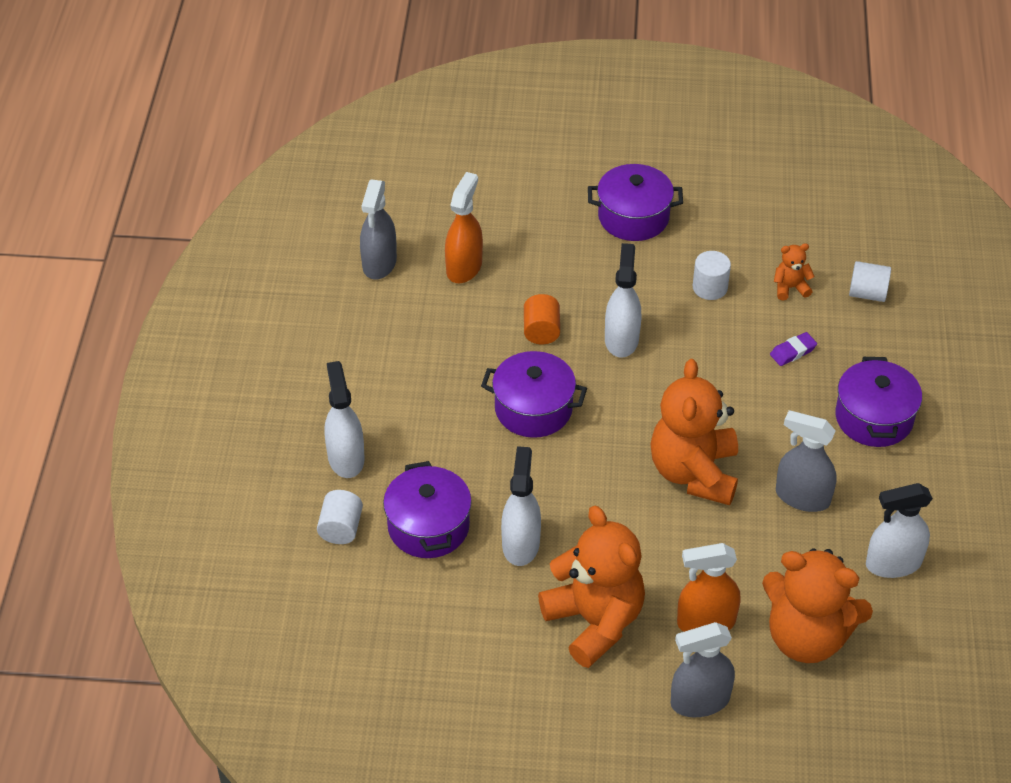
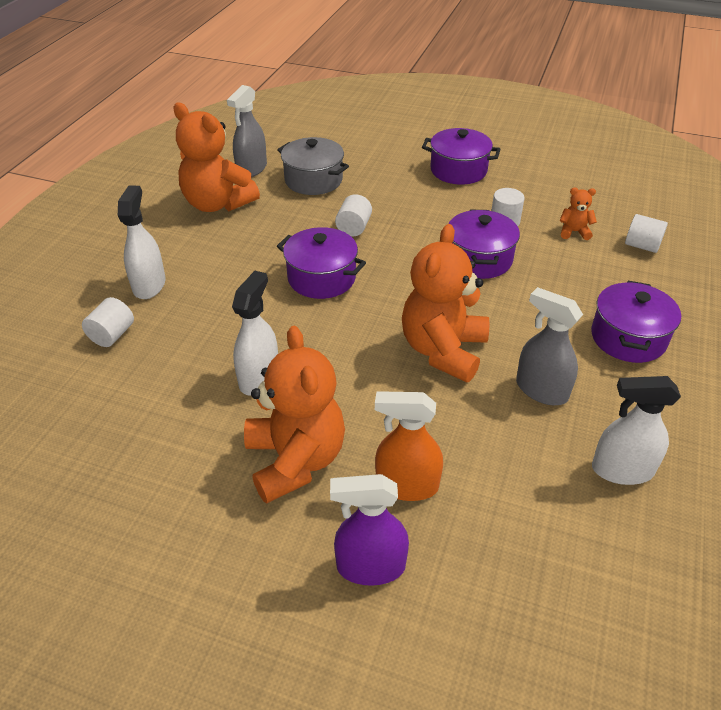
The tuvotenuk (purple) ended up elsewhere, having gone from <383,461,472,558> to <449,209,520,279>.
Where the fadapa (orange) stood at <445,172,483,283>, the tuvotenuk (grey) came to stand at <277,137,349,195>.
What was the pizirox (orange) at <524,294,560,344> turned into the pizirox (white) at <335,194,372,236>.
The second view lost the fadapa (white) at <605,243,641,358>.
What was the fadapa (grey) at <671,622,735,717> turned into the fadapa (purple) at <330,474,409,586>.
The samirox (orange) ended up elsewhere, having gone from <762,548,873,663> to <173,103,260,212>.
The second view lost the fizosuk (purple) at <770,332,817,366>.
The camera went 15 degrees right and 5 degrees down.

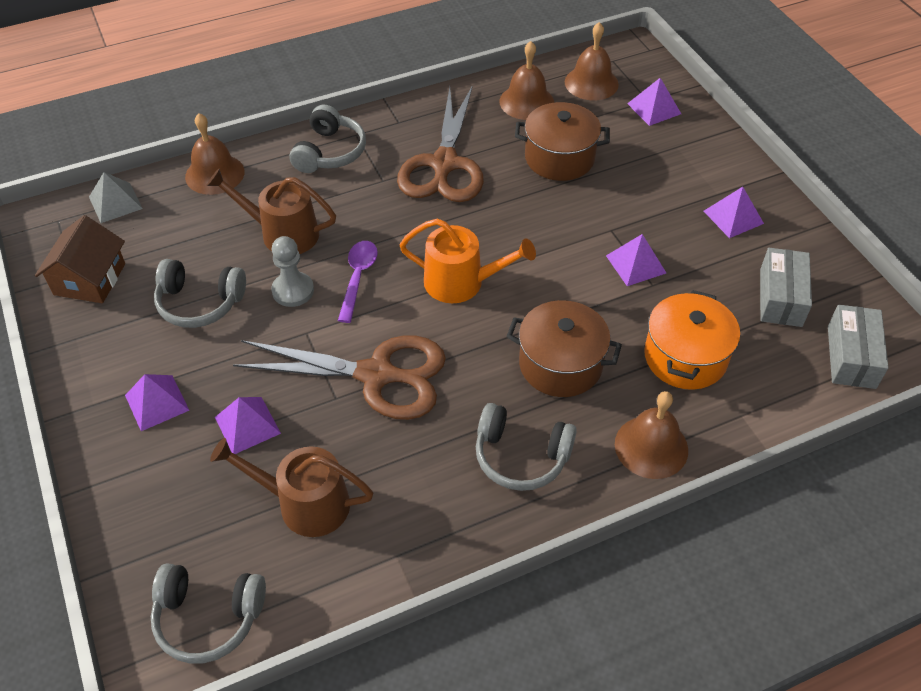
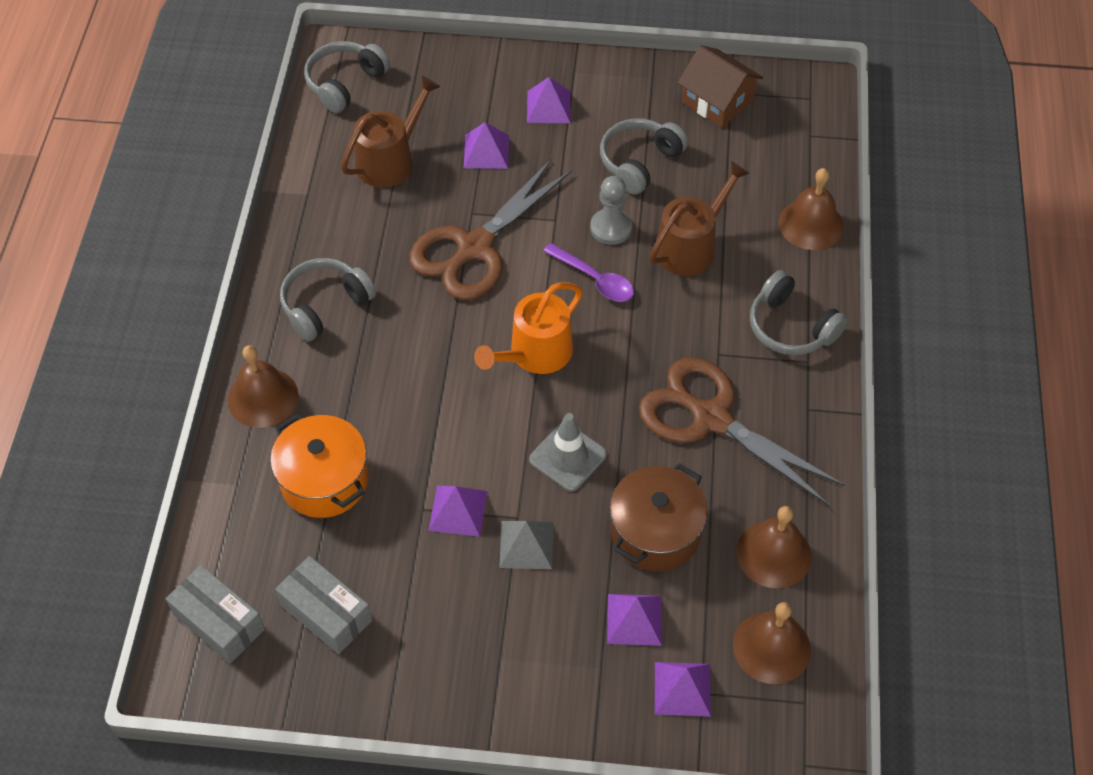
The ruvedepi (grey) ended up elsewhere, having gone from <89,172,143,223> to <499,521,554,569>.
The second view lost the tuvotenuk (brown) at <506,300,622,397>.
The ruvedepi (purple) ended up elsewhere, having gone from <704,187,764,238> to <607,594,662,646>.
The second view gained the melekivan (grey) at <529,413,607,491>.
The camera went 120 degrees right and 5 degrees up.

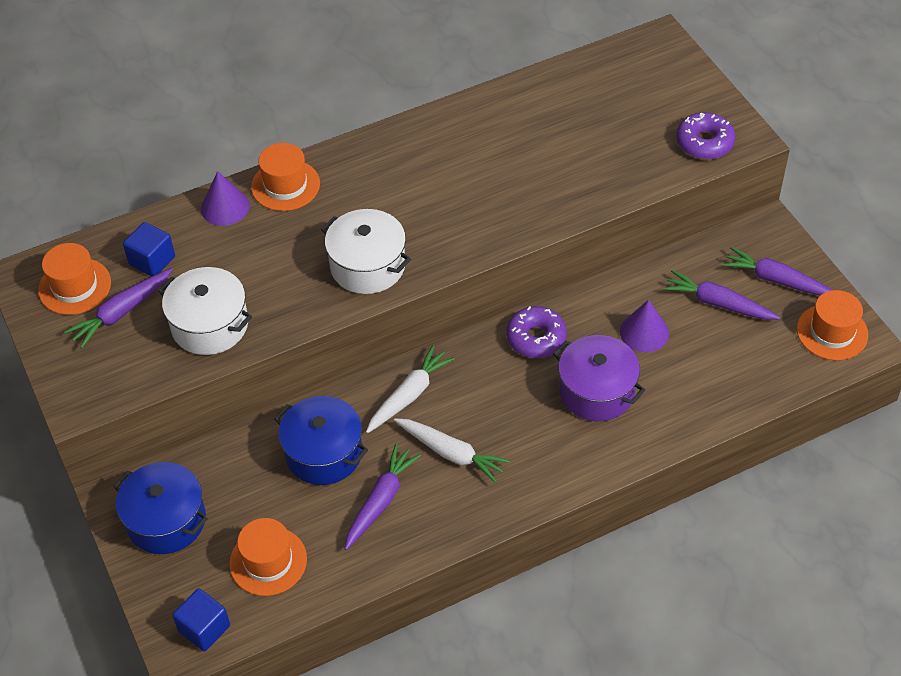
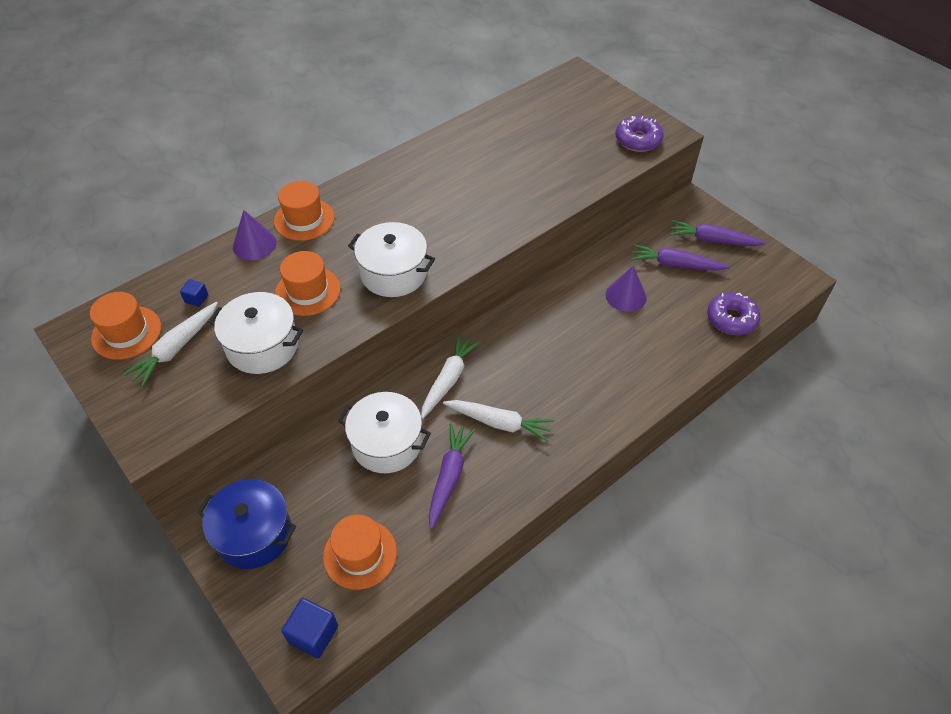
What was the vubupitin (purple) at <64,268,173,348> turned into the vubupitin (white) at <122,302,218,387>.
The size of the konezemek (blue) at <123,222,175,276> changed by a factor of 0.57.
What was the tuvotenuk (blue) at <275,396,368,485> turned into the tuvotenuk (white) at <338,392,431,473>.
The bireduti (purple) ended up elsewhere, having gone from <506,306,567,358> to <707,292,761,335>.
The second view lost the tuvotenuk (purple) at <553,335,645,421>.
The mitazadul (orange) ended up elsewhere, having gone from <797,290,868,360> to <275,251,341,316>.
The camera went 15 degrees left and 0 degrees up.

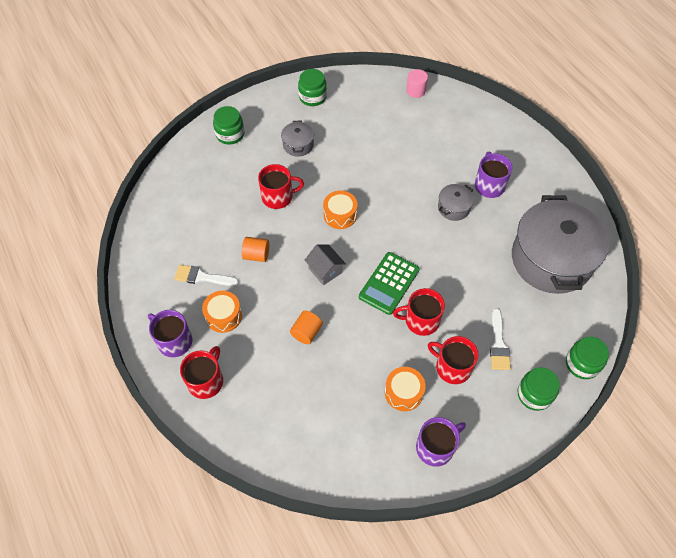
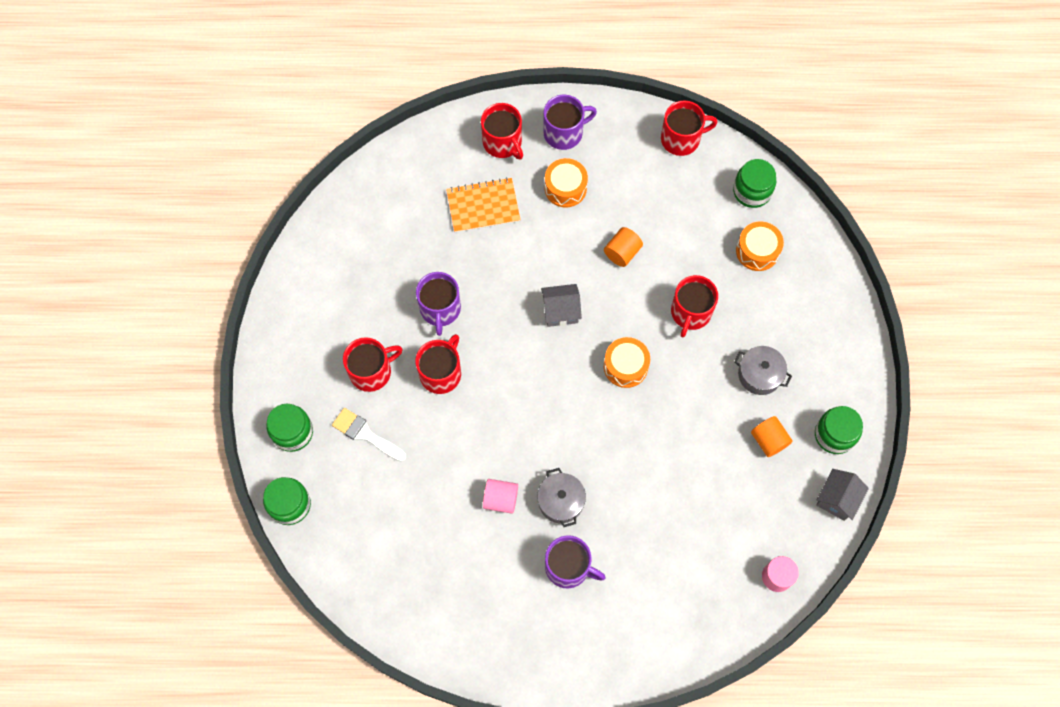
The second view lost the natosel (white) at <174,265,239,286>.
The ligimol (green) ended up elsewhere, having gone from <213,106,244,145> to <733,159,776,208>.
The pizirox (orange) ended up elsewhere, having gone from <290,311,323,344> to <751,416,793,457>.
The second view lost the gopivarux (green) at <359,252,420,315>.
The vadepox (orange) ended up elsewhere, having gone from <385,367,425,411> to <736,222,784,271>.
The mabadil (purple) ended up elsewhere, having gone from <416,417,466,467> to <416,272,461,336>.
The second view lost the tuvotenuk (grey) at <512,195,609,294>.
The second view gained the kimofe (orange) at <446,177,521,233>.
The second view gained the pizirox (pink) at <483,479,518,514>.
The second view gained the mabadil (red) at <661,100,717,156>.
The second view gained the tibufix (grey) at <816,469,869,521>.
The camera went 120 degrees right and 10 degrees up.

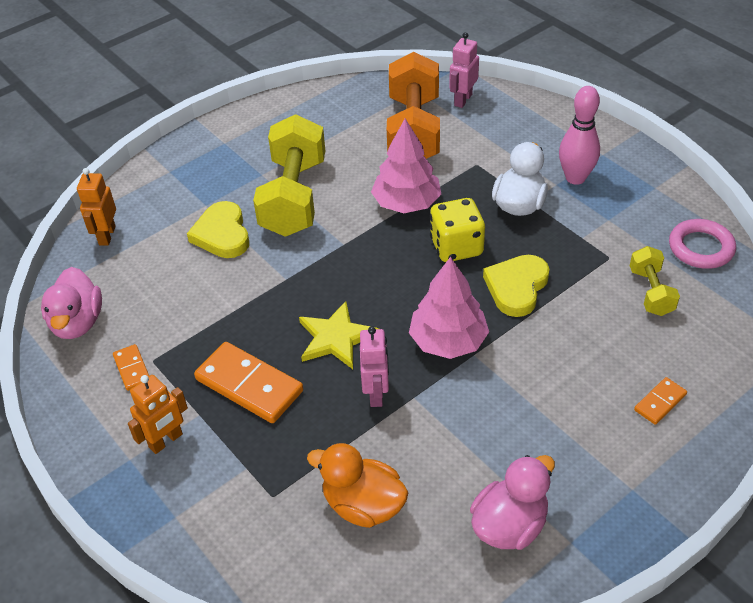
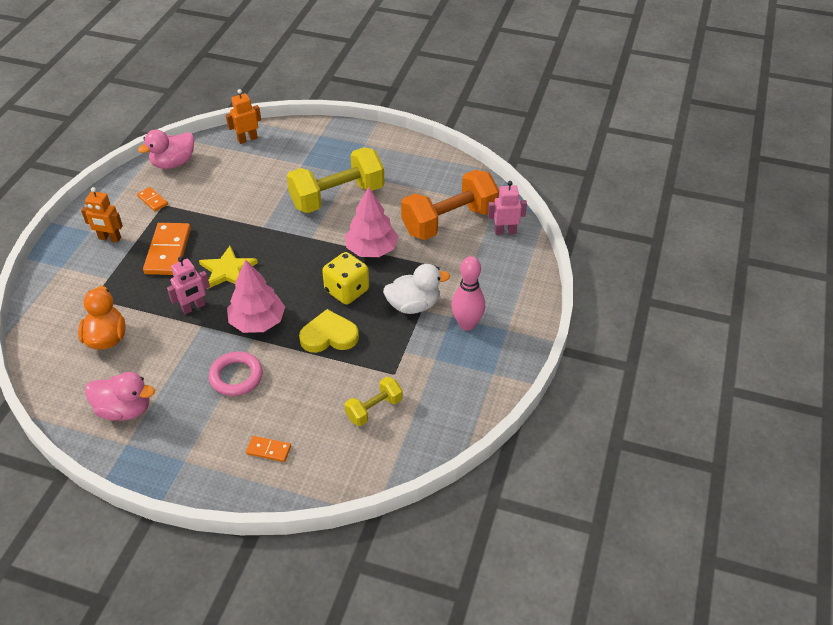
The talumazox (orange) at <113,344,149,391> ended up facing another way, 75 degrees counterclockwise from before.
The second view lost the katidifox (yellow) at <187,201,249,258>.
The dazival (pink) ended up elsewhere, having gone from <669,219,736,269> to <209,351,263,396>.
The camera went 55 degrees right and 0 degrees up.

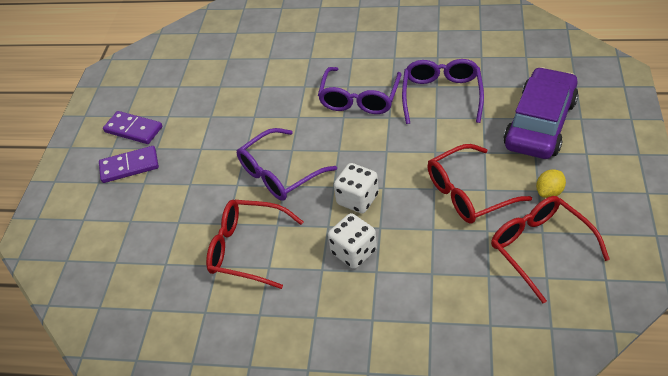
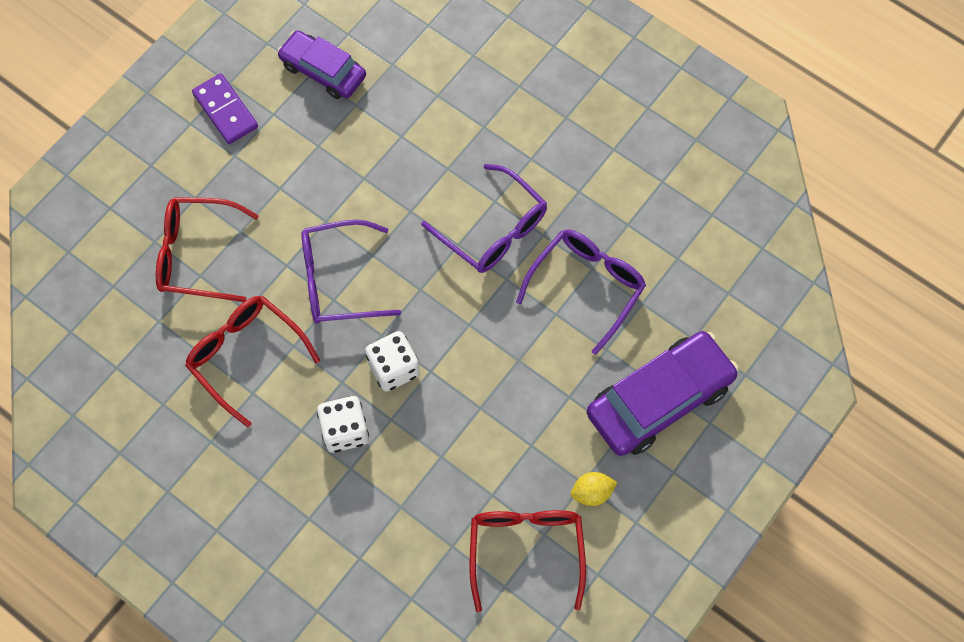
The second view lost the talumazox (purple) at <99,146,159,183>.
The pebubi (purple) at <318,67,401,114> ended up facing another way, 90 degrees counterclockwise from before.
The pebubi (red) ended up elsewhere, having gone from <427,144,532,224> to <156,197,259,302>.
The second view gained the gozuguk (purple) at <277,30,366,99>.
The camera went 25 degrees right and 20 degrees up.

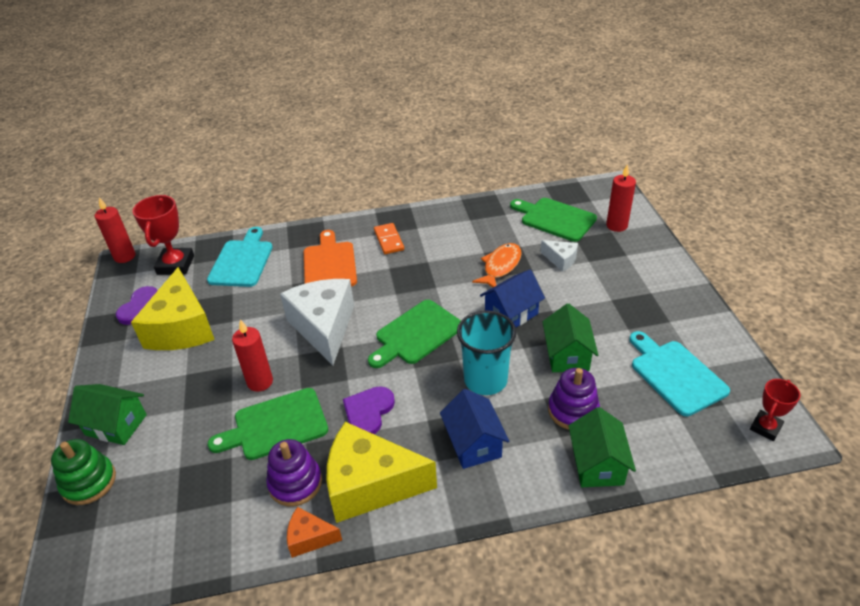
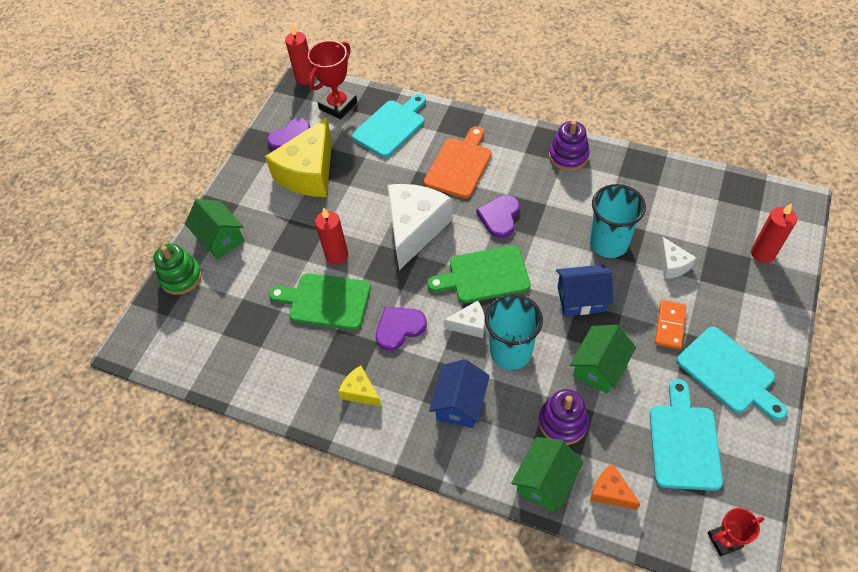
The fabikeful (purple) ended up elsewhere, having gone from <266,439,322,506> to <549,121,589,171>.
The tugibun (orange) ended up elsewhere, having gone from <287,507,342,558> to <590,464,641,510>.
The size of the tugibun (yellow) at <327,422,437,523> changed by a factor of 0.47.
The talumazox (orange) ended up elsewhere, having gone from <374,223,404,254> to <655,300,686,349>.
Where the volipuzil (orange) stood at <472,243,522,288>, the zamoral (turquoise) came to stand at <590,184,646,258>.
The second view lost the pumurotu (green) at <510,198,597,242>.
The second view gained the tugibun (white) at <444,301,485,338>.
The second view gained the katidifox (purple) at <477,195,520,238>.
The second view gained the pumurotu (turquoise) at <677,327,787,420>.
The camera went 35 degrees right and 15 degrees up.

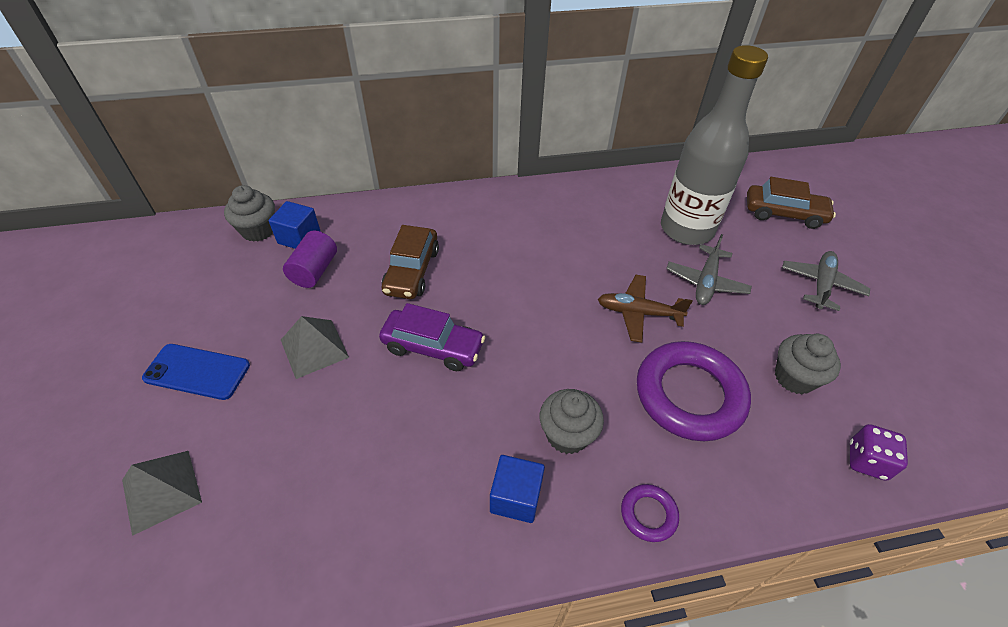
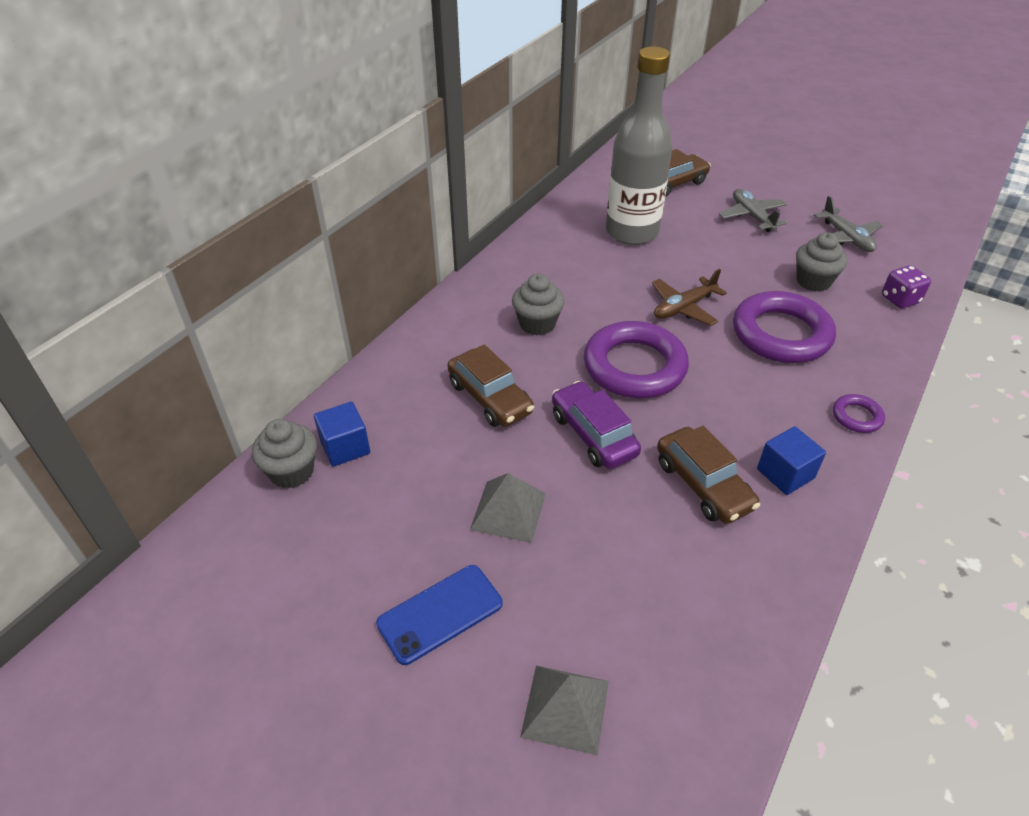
The second view lost the pizirox (purple) at <283,231,337,288>.
The gozuguk (purple) at <379,303,485,371> ended up facing another way, 90 degrees counterclockwise from before.
The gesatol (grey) ended up elsewhere, having gone from <540,389,604,454> to <512,274,565,336>.
The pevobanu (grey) ended up elsewhere, having gone from <666,234,752,305> to <814,196,883,252>.
The second view gained the dazival (purple) at <584,321,689,398>.
The second view gained the gozuguk (brown) at <657,426,760,524>.
The camera went 45 degrees left and 5 degrees down.

